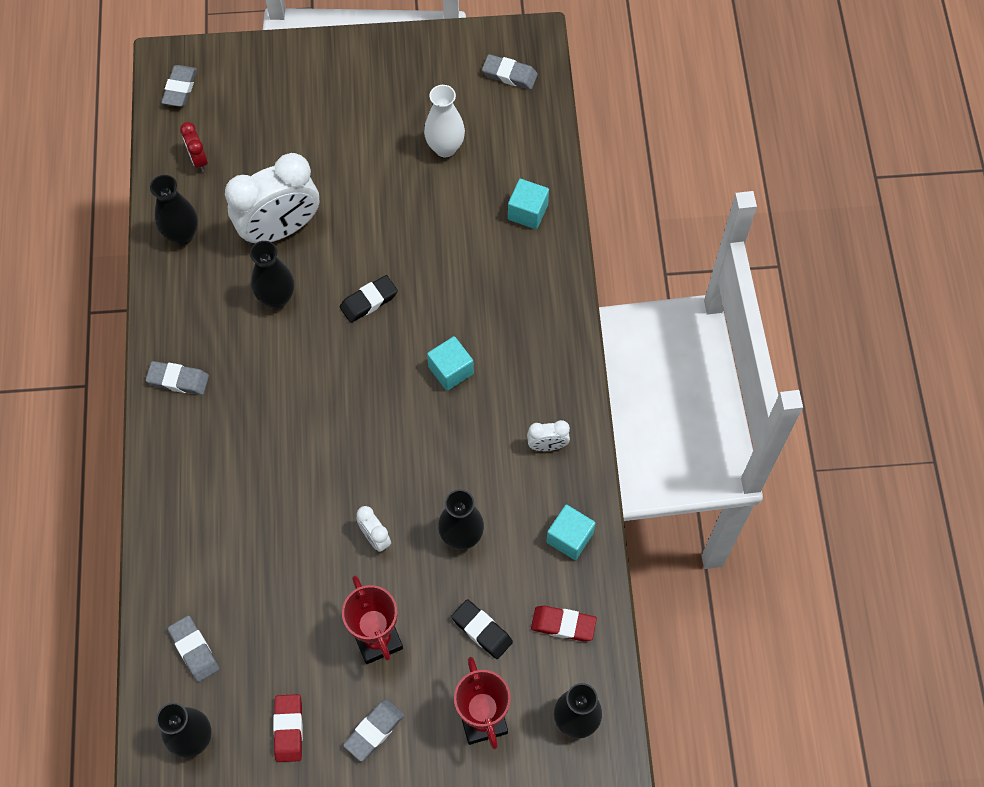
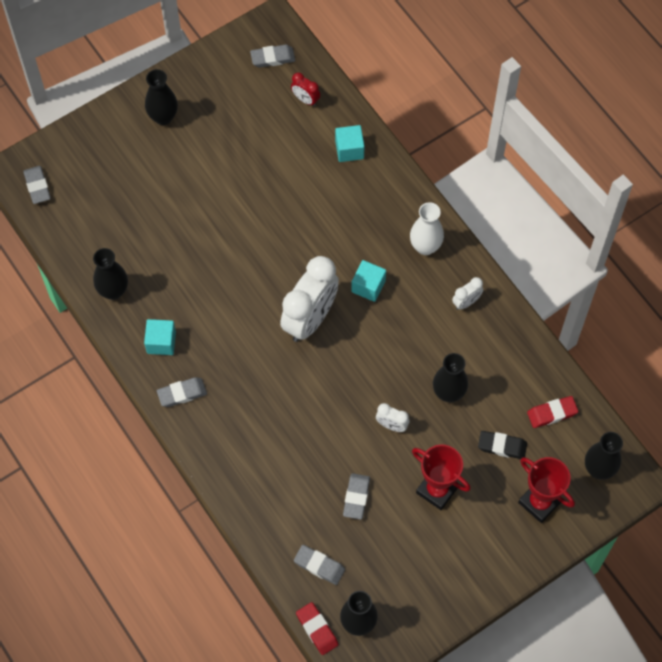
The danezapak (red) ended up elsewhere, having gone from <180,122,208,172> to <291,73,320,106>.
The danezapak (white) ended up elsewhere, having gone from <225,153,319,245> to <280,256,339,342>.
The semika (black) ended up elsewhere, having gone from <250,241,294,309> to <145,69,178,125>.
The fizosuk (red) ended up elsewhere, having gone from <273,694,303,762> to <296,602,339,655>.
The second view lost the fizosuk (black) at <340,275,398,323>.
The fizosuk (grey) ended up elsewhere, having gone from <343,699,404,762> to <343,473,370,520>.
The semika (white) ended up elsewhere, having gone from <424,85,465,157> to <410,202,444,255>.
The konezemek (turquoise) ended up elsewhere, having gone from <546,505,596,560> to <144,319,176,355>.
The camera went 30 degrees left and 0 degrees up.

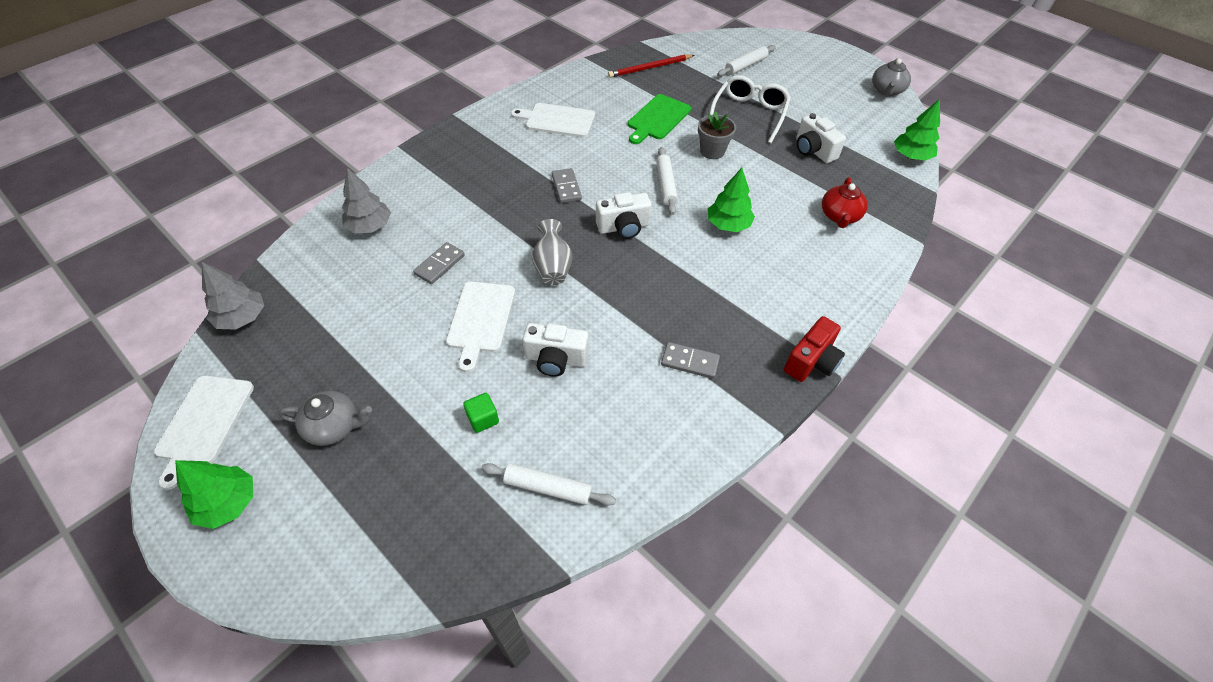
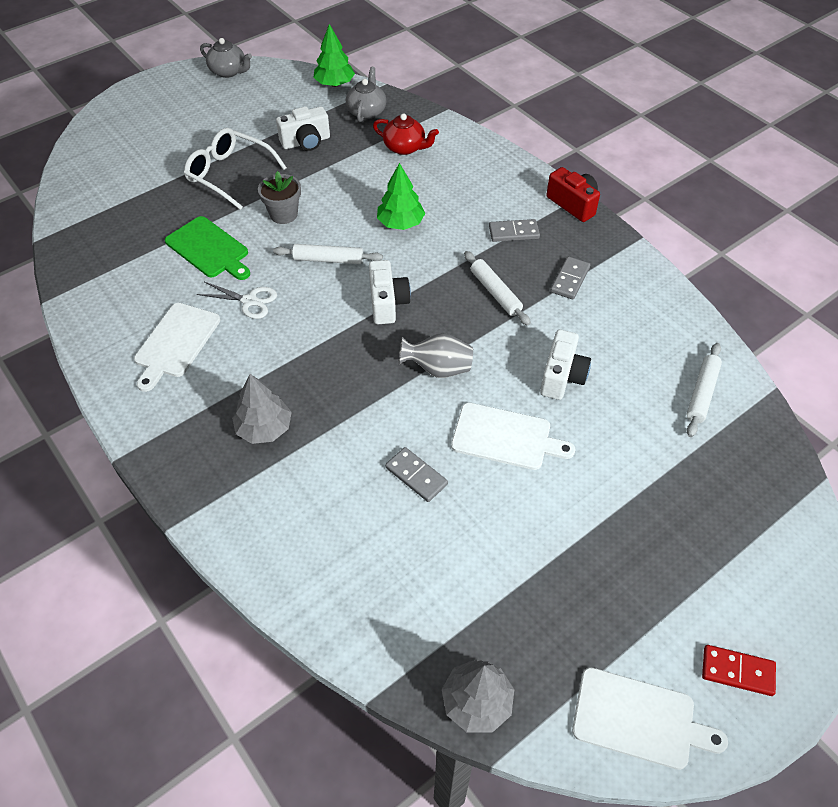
Where the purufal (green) stood at <175,460,253,529>, the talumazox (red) came to stand at <702,645,776,696>.
The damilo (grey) ended up elsewhere, having gone from <278,391,372,446> to <346,67,386,122>.
The purufal (grey) ended up elsewhere, having gone from <342,168,391,234> to <232,374,292,444>.
The second view lost the konezemek (green) at <463,393,499,433>.
The talumazox (grey) ended up elsewhere, having gone from <552,168,582,203> to <489,219,540,242>.
The second view lost the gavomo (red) at <608,54,695,78>.
The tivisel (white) ended up elsewhere, having gone from <717,45,776,77> to <464,251,531,326>.
The second view gained the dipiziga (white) at <197,282,277,319>.
The camera went 80 degrees left and 0 degrees up.

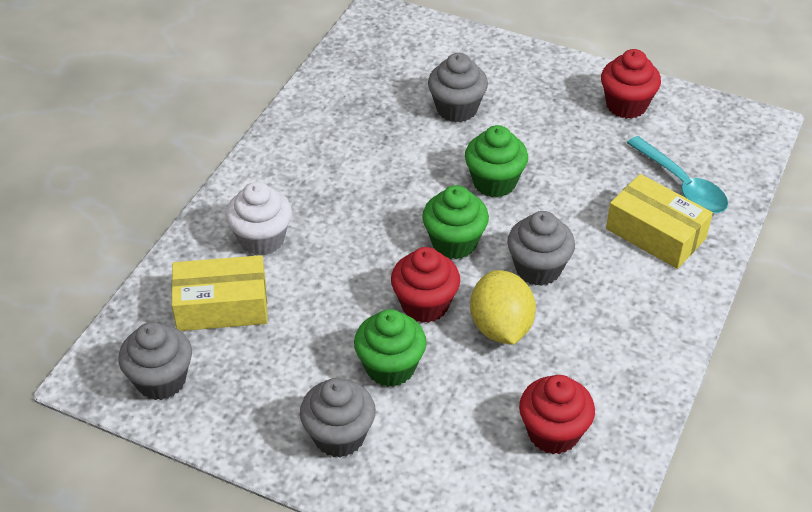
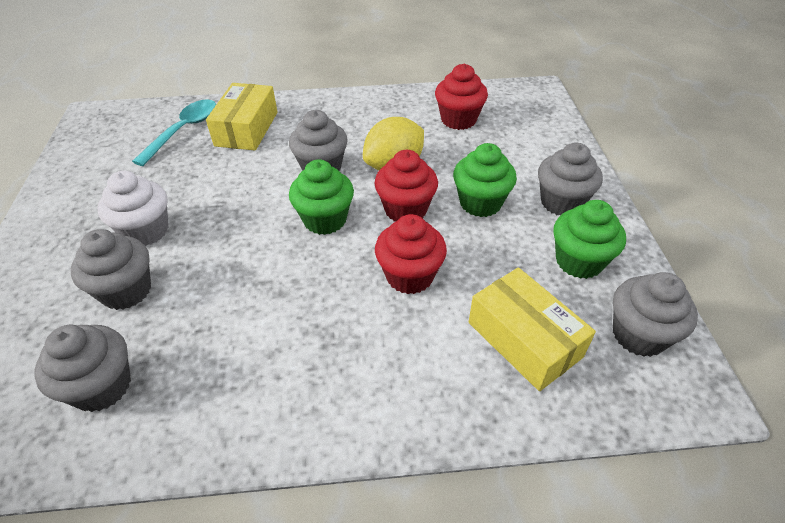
The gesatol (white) ended up elsewhere, having gone from <226,182,292,255> to <97,171,168,246>.
The gesatol (green) ended up elsewhere, having gone from <465,125,528,197> to <553,200,626,279>.
The gesatol (red) ended up elsewhere, having gone from <601,49,661,119> to <375,214,447,294>.
The second view gained the gesatol (grey) at <34,325,131,412>.
The camera went 120 degrees left and 0 degrees up.

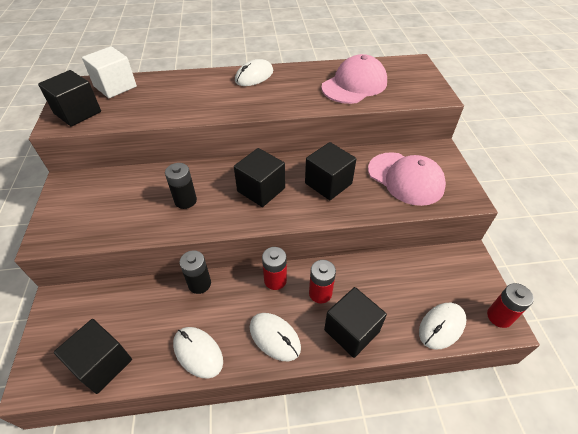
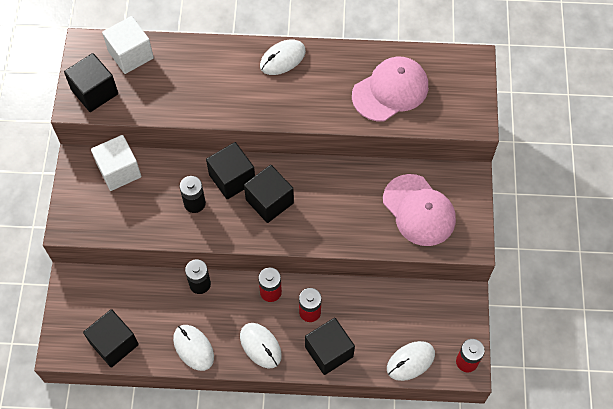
The konezemek (black) ended up elsewhere, having gone from <305,142,356,200> to <206,142,255,199>.
The second view gained the konezemek (white) at <91,135,141,191>.
The camera went 10 degrees right and 15 degrees up.

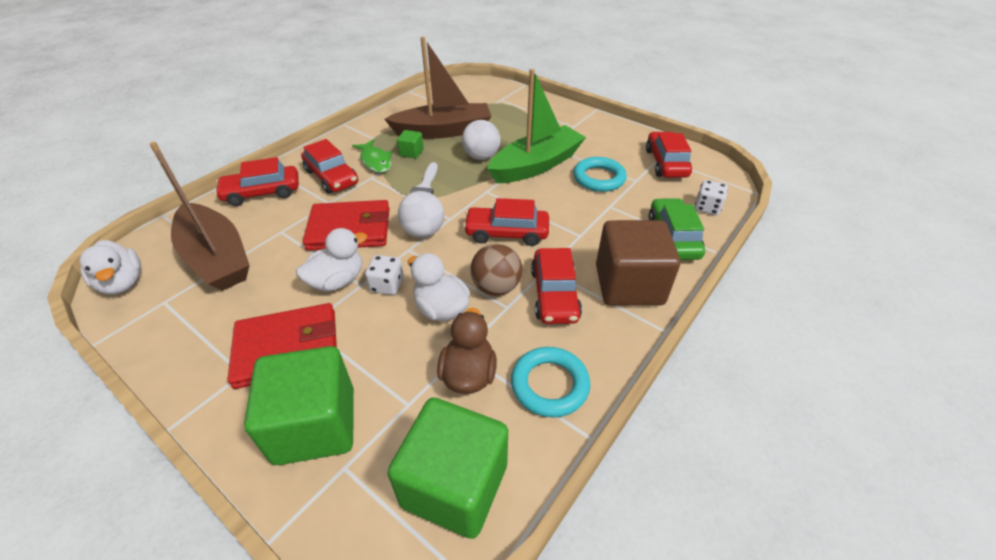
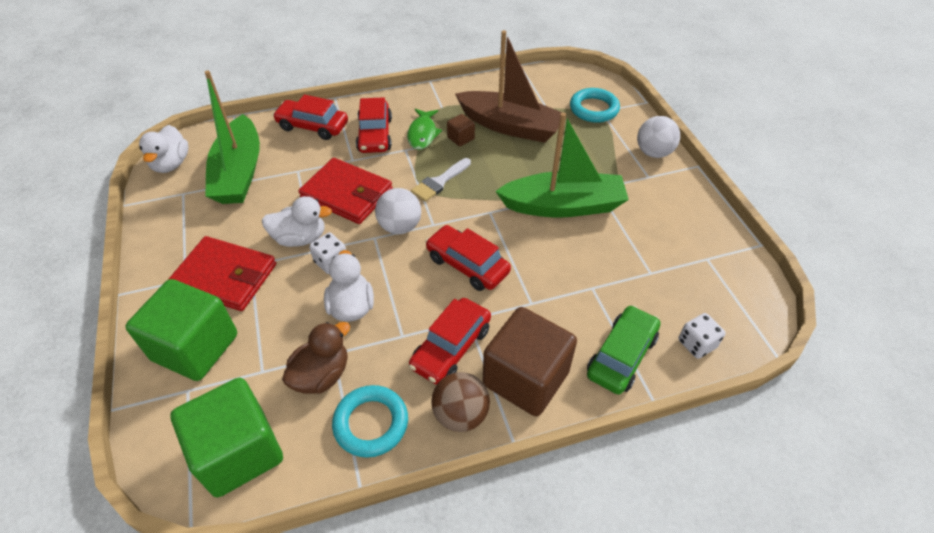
What was the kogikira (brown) at <149,142,250,291> turned into the kogikira (green) at <205,70,260,204>.
What was the konezemek (green) at <397,130,424,158> turned into the konezemek (brown) at <447,114,475,146>.
The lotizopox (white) ended up elsewhere, having gone from <462,120,500,160> to <637,116,680,158>.
The lotizopox (brown) ended up elsewhere, having gone from <470,244,522,296> to <431,372,490,432>.
The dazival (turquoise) ended up elsewhere, having gone from <574,157,627,192> to <570,88,620,123>.
The second view lost the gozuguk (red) at <646,132,692,178>.
The camera went 35 degrees right and 5 degrees up.

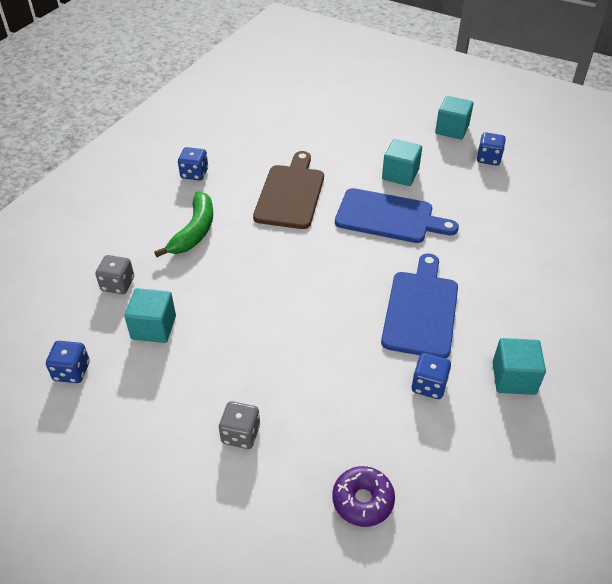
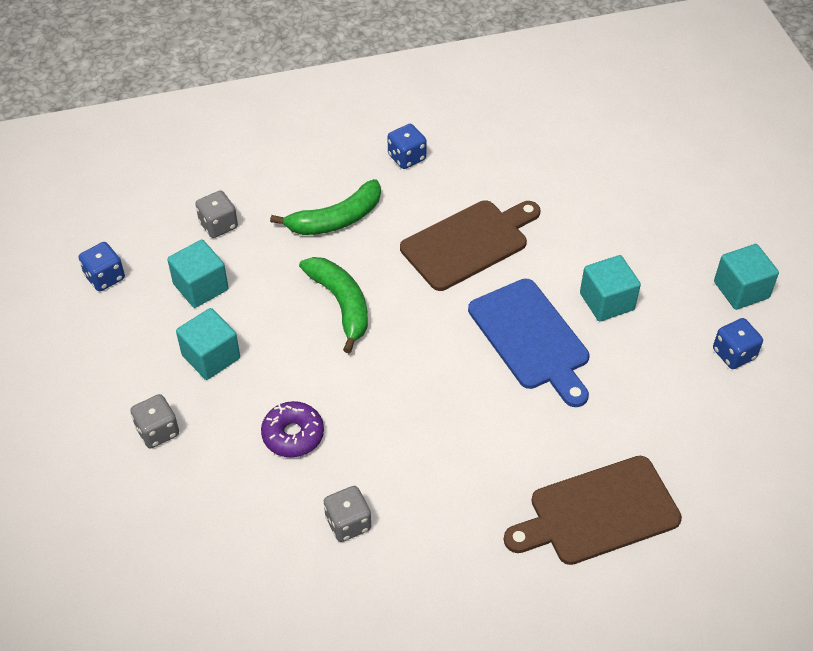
The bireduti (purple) ended up elsewhere, having gone from <332,466,395,527> to <261,401,324,458>.
The second view lost the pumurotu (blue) at <381,254,458,358>.
What was the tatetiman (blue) at <412,353,451,399> turned into the tatetiman (grey) at <324,486,371,542>.
The konezemek (turquoise) ended up elsewhere, having gone from <493,338,546,395> to <176,308,240,380>.
The second view gained the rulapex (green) at <299,257,368,353>.
The second view gained the pumurotu (brown) at <504,456,682,565>.
The camera went 45 degrees right and 5 degrees up.

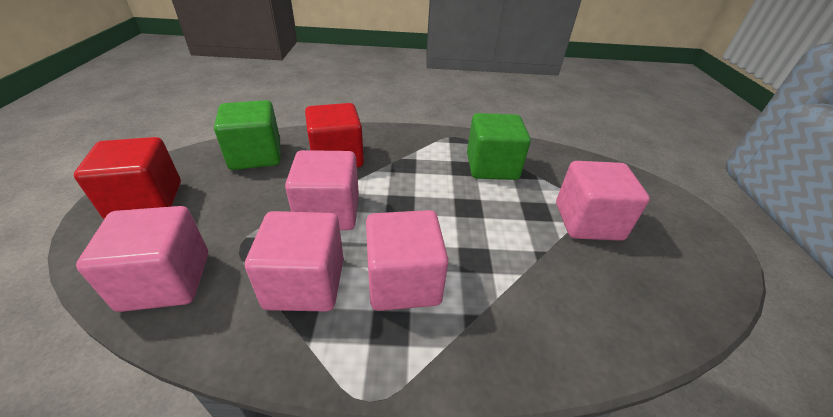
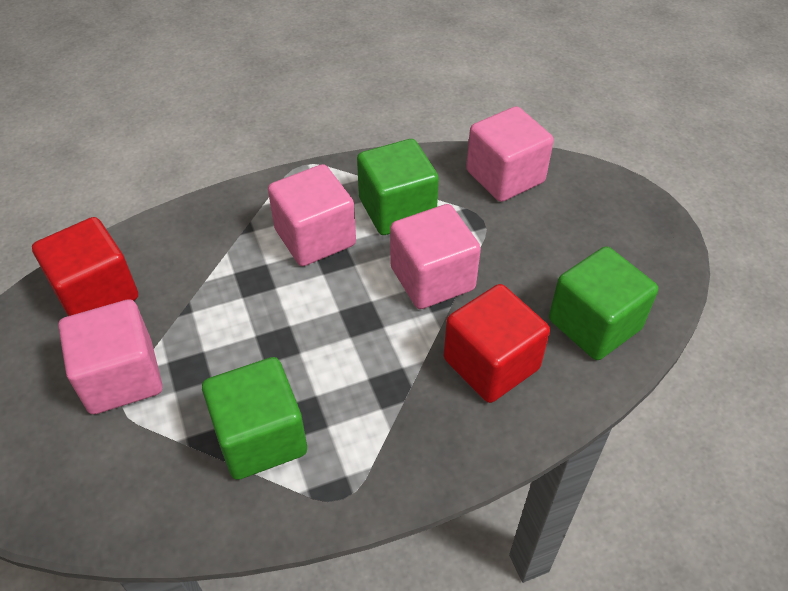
The konezemek (red) ended up elsewhere, having gone from <74,137,181,219> to <32,217,138,316>.
What was the konezemek (pink) at <245,211,344,312> turned into the konezemek (green) at <357,139,439,235>.
The camera went 160 degrees right and 10 degrees up.

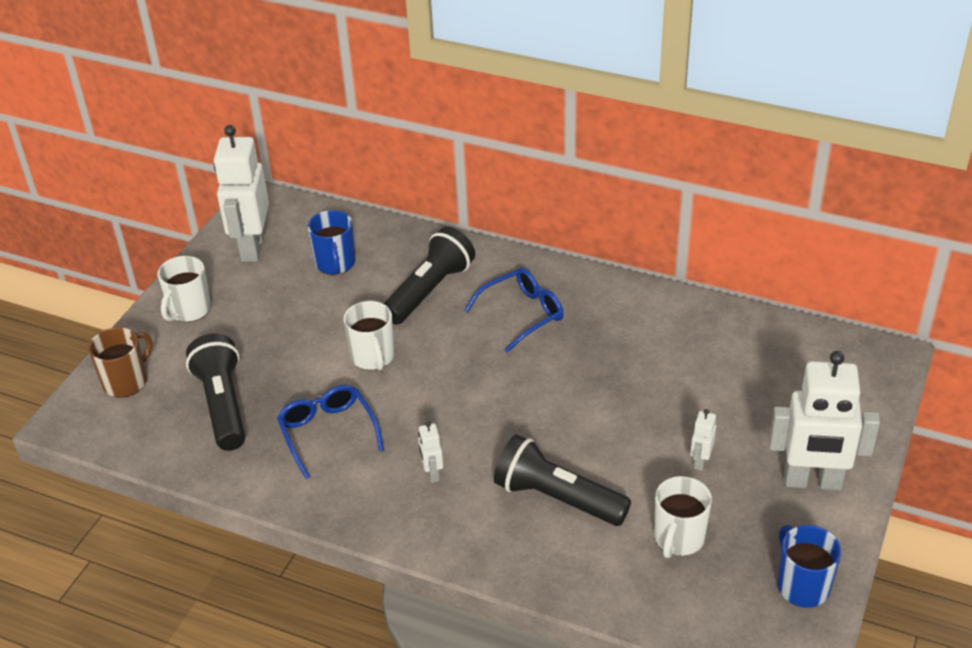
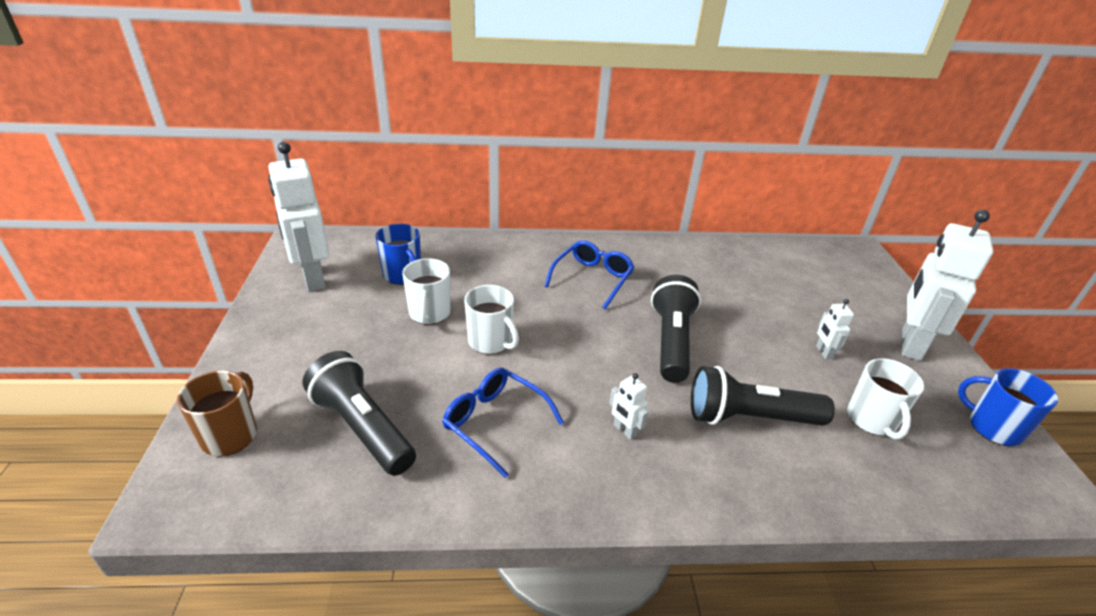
The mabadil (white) ended up elsewhere, having gone from <157,256,211,322> to <402,258,451,325>.
The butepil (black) ended up elsewhere, having gone from <384,227,475,325> to <651,275,701,383>.
The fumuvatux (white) at <769,351,880,490> ended up facing another way, 135 degrees clockwise from before.
The camera went 30 degrees left and 5 degrees down.

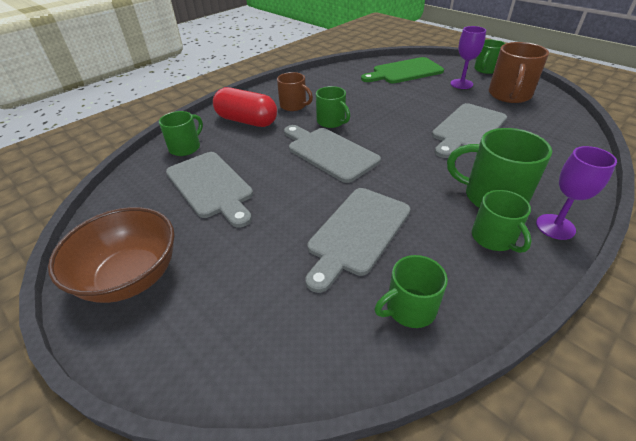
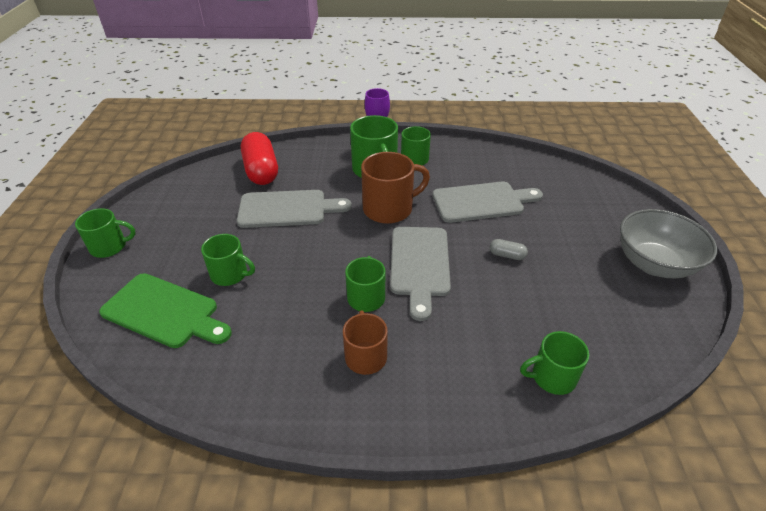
What was the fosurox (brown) at <48,207,175,303> turned into the fosurox (grey) at <620,209,717,278>.
The second view lost the pumurotu (grey) at <166,152,253,228>.
The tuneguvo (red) ended up elsewhere, having gone from <213,87,277,127> to <241,132,278,185>.
The mabadil (green) ended up elsewhere, having gone from <375,255,448,328> to <201,234,255,286>.
The second view lost the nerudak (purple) at <450,26,486,89>.
The mabadil (brown) ended up elsewhere, having gone from <489,42,549,103> to <361,152,430,224>.
The second view gained the tuneguvo (grey) at <490,239,528,260>.
The camera went 135 degrees left and 0 degrees up.

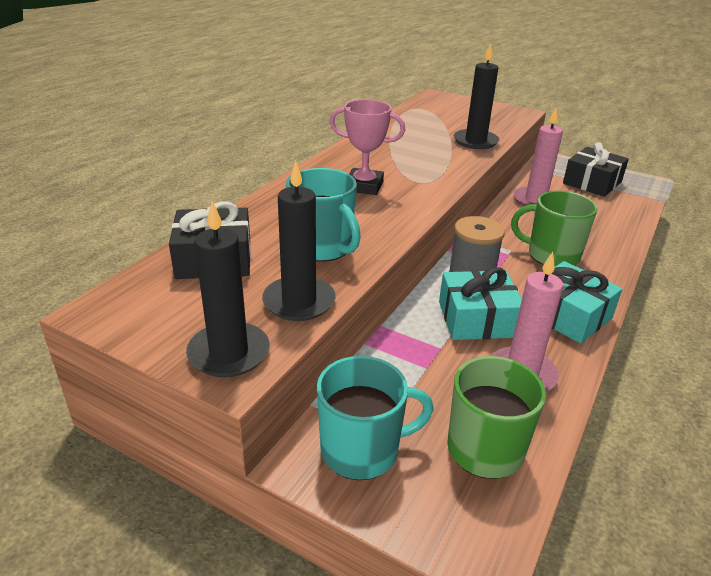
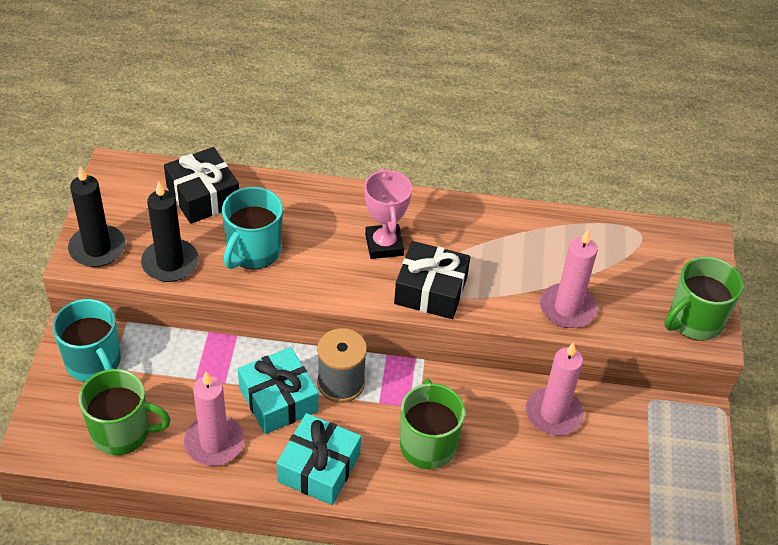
What was the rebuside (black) at <454,43,499,149> turned into the rebuside (pink) at <540,229,598,328>.
The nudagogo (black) ended up elsewhere, having gone from <563,142,629,197> to <394,241,470,319>.
The second view gained the mabadil (green) at <664,257,743,341>.
The camera went 65 degrees right and 15 degrees up.

